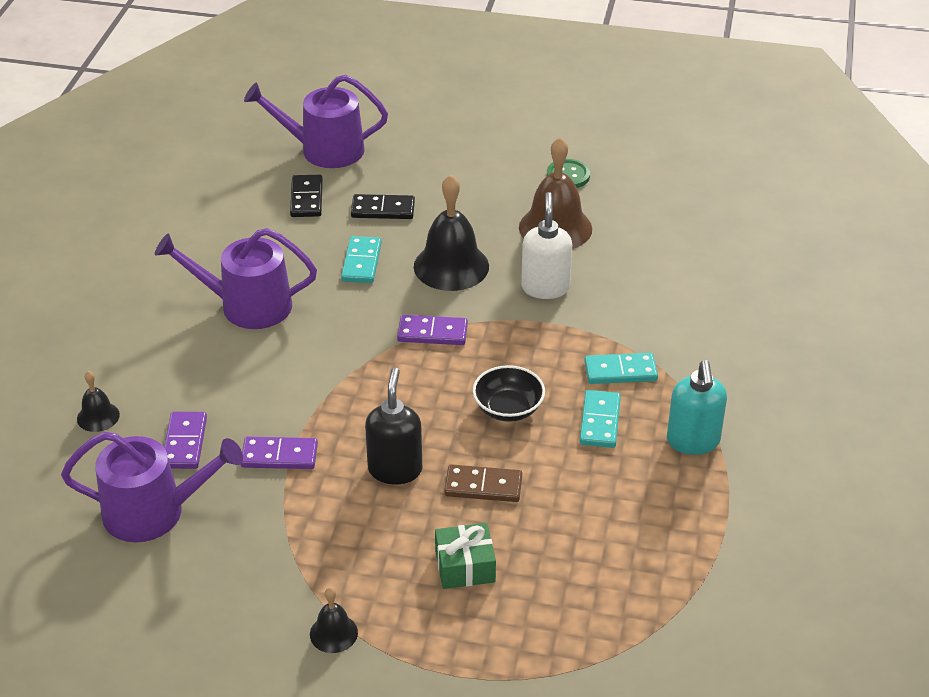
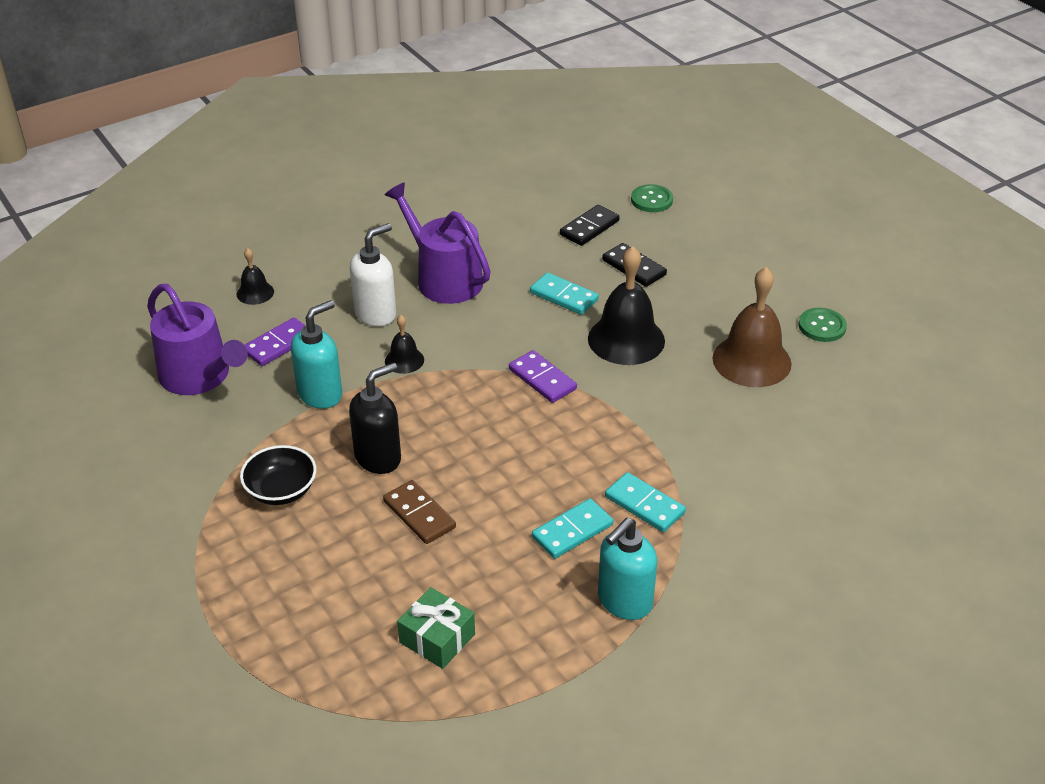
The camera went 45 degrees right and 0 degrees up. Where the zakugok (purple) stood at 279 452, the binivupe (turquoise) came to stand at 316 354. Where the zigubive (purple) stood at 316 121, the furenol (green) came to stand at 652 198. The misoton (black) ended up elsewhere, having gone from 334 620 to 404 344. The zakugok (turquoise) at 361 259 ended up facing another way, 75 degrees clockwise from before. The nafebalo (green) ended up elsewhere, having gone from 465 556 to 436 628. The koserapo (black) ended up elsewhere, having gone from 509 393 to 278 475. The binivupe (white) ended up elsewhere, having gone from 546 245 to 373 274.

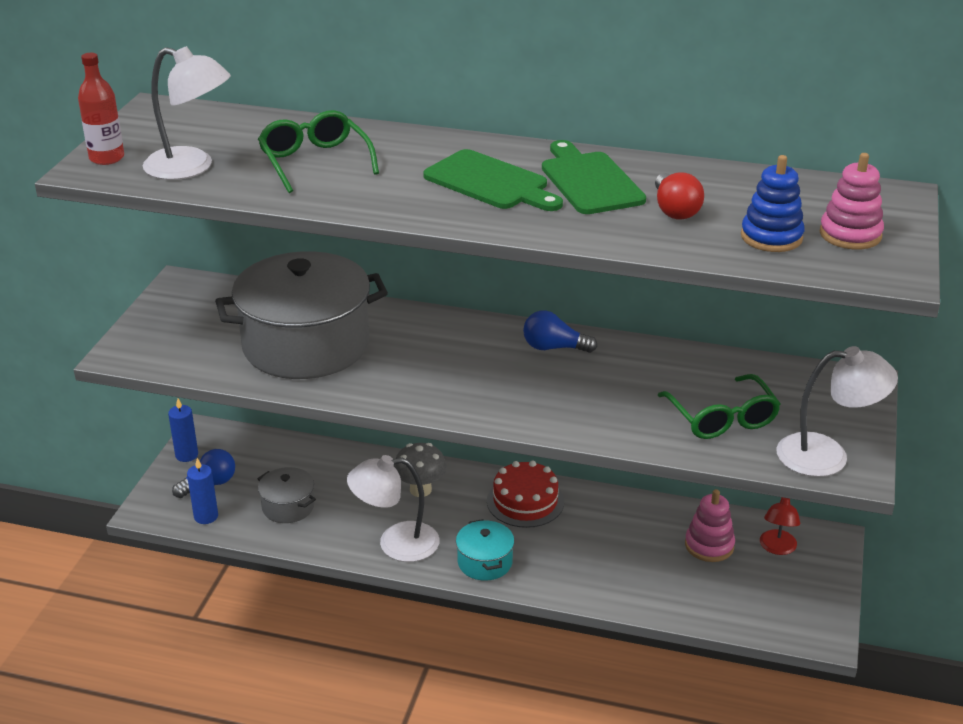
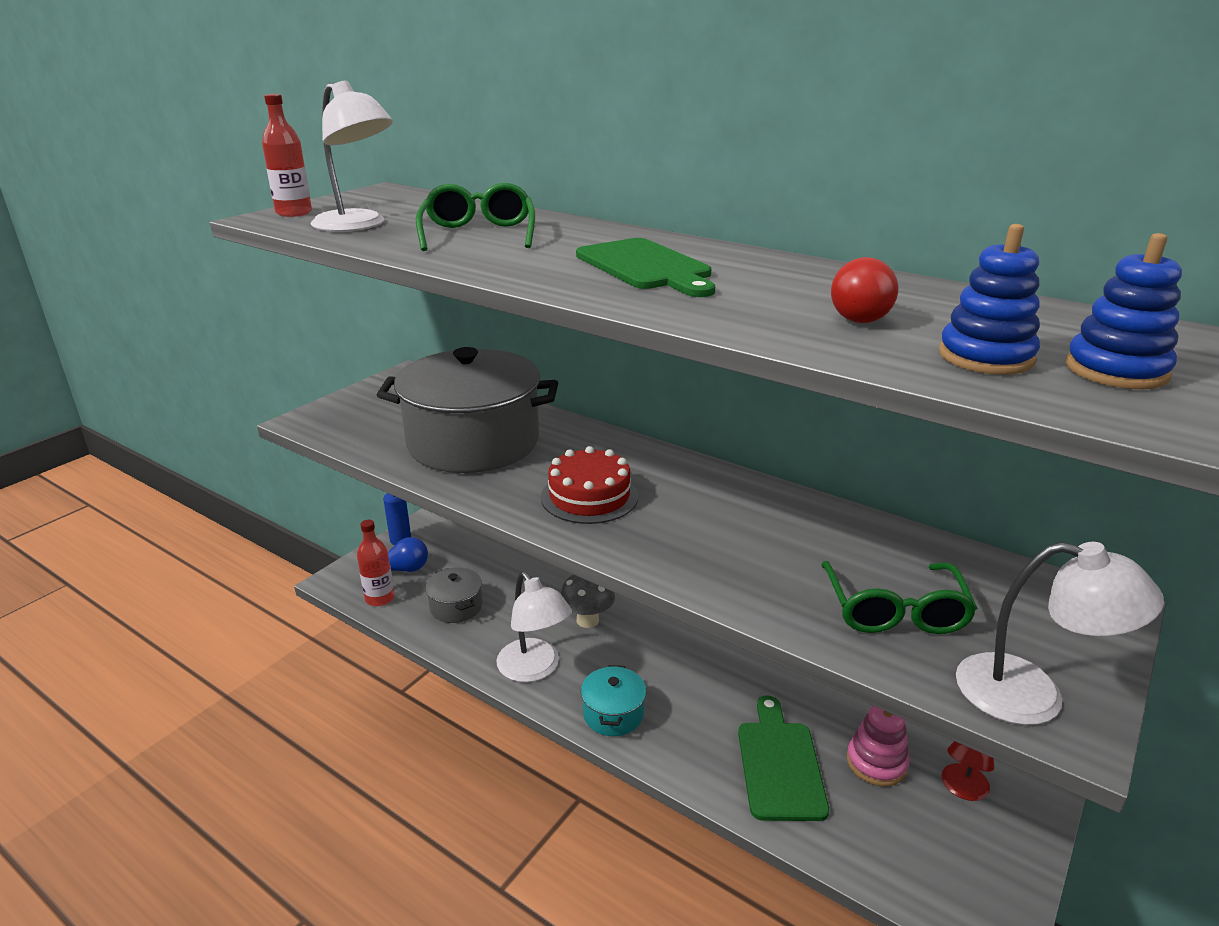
The camera went 20 degrees right and 5 degrees down. Where the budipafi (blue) stood at 202 491, the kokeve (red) came to stand at 376 563. The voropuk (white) at 393 508 ended up facing another way, 135 degrees counterclockwise from before. The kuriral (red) ended up elsewhere, having gone from 525 494 to 589 485. The second view lost the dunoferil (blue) at 560 331. The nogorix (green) ended up elsewhere, having gone from 594 177 to 783 758. What was the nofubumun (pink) at 852 201 turned into the nofubumun (blue) at 1123 311.

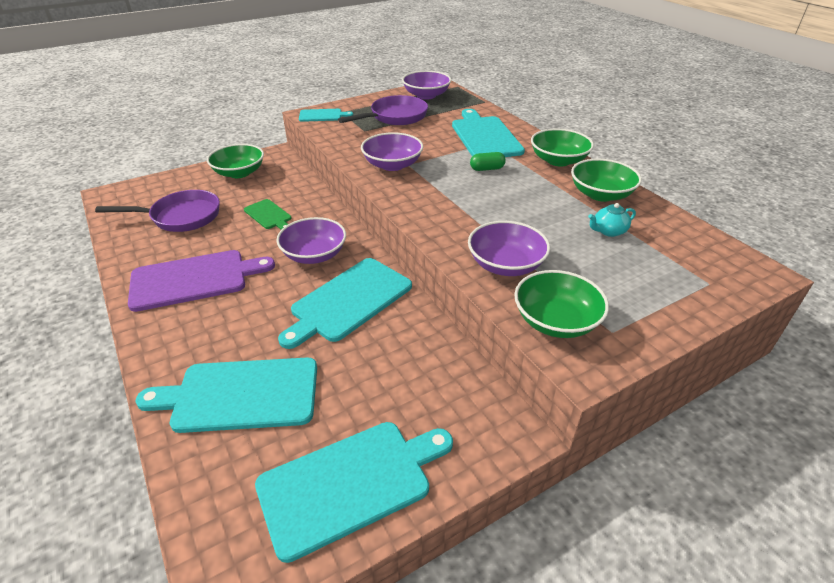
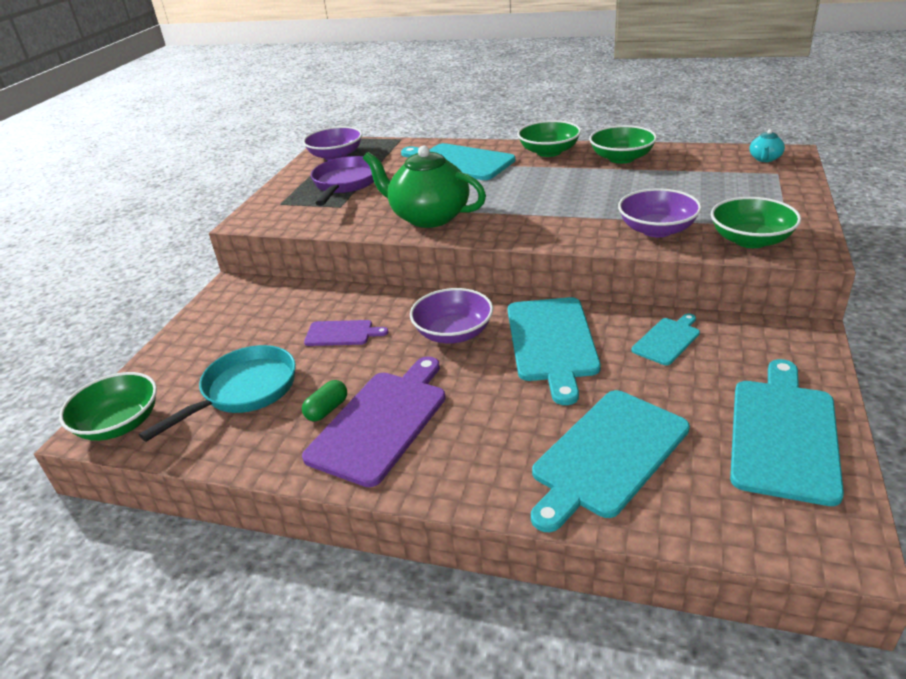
The camera went 40 degrees left and 5 degrees down. What was the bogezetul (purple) at 157 211 turned into the bogezetul (turquoise) at 217 393. The koserapo (green) ended up elsewhere, having gone from 235 161 to 108 406. What was the nogorix (green) at 268 214 turned into the nogorix (purple) at 346 333. The nogorix (turquoise) ended up elsewhere, having gone from 326 115 to 666 339. Where the koserapo (purple) stood at 392 151, the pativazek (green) came to stand at 424 186. The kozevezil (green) ended up elsewhere, having gone from 488 161 to 324 400. The pativazek (turquoise) ended up elsewhere, having gone from 612 220 to 767 145.

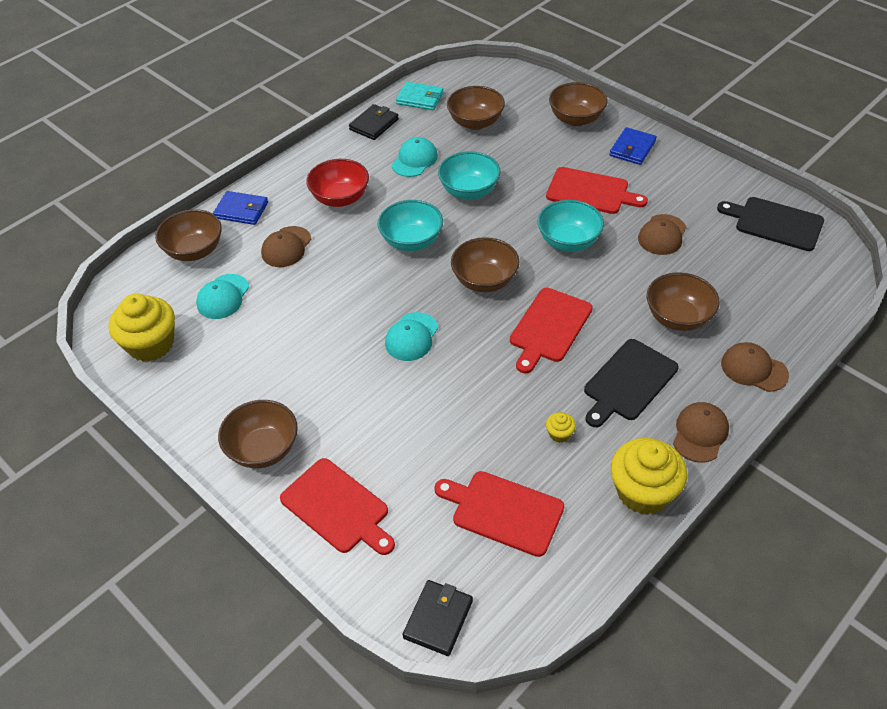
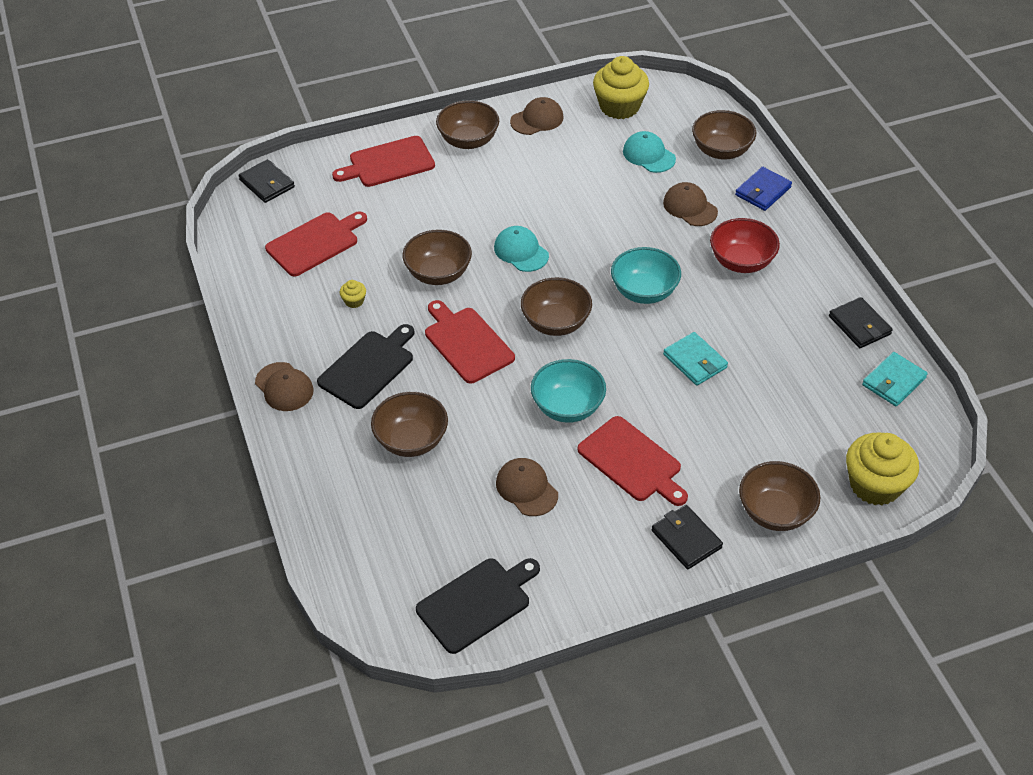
The camera went 115 degrees right and 0 degrees up. The second view lost the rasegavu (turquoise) at 415 157. Where the koserapo (turquoise) stood at 469 175, the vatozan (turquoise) came to stand at 695 359. The koserapo (brown) ended up elsewhere, having gone from 476 108 to 437 257. The nogorix (red) at 597 190 ended up facing another way, 90 degrees counterclockwise from before. The nogorix (black) at 631 383 ended up facing another way, 60 degrees clockwise from before. What was the vatozan (blue) at 633 146 turned into the vatozan (black) at 687 537. The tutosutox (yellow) ended up elsewhere, having gone from 649 476 to 882 468. The rasegavu (brown) ended up elsewhere, having gone from 755 367 to 537 116.

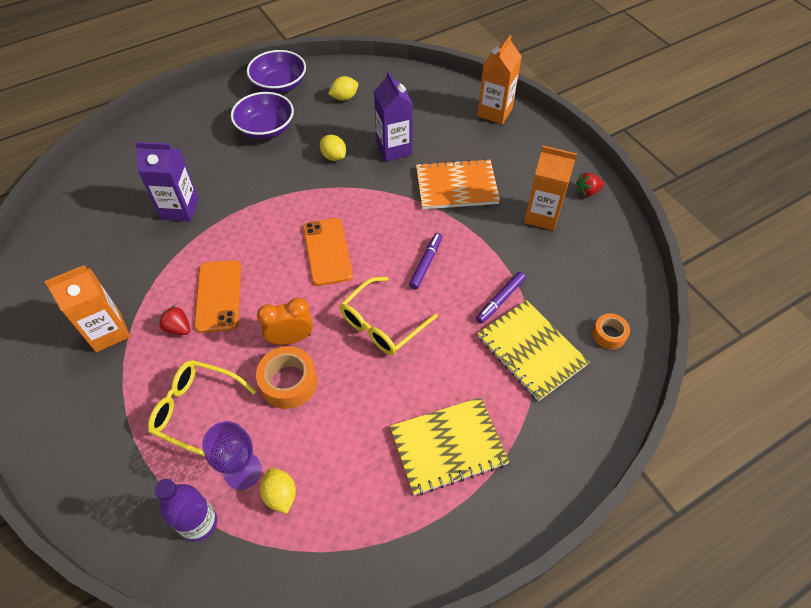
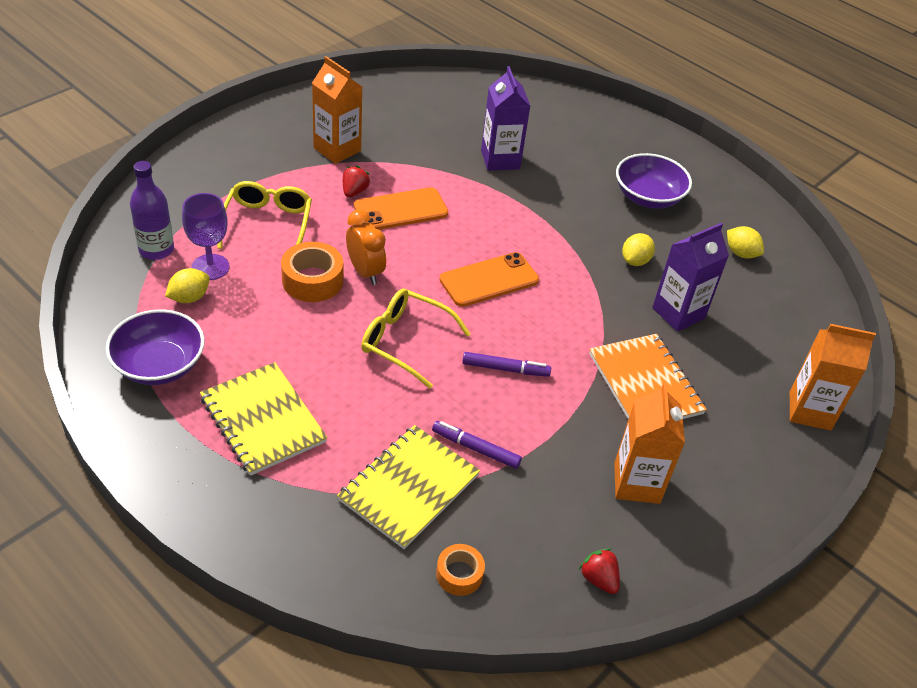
The camera went 70 degrees right and 10 degrees down. The koserapo (purple) ended up elsewhere, having gone from 276 71 to 155 347. The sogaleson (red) ended up elsewhere, having gone from 590 185 to 599 571.

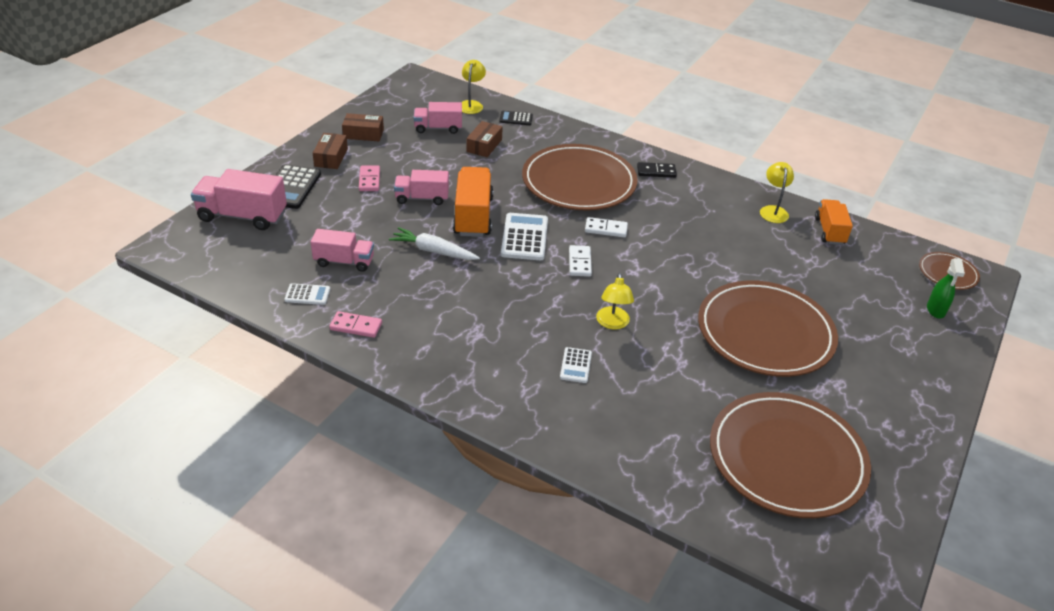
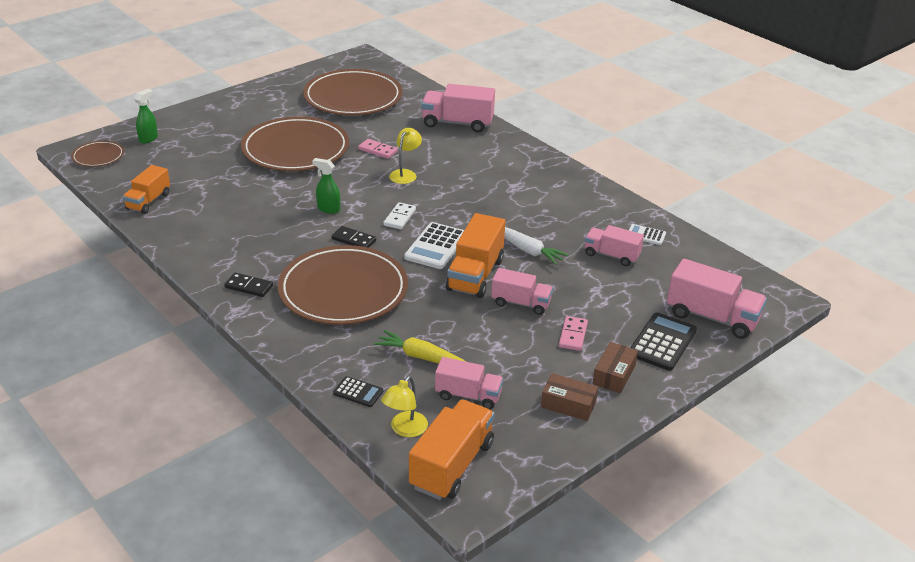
The camera went 160 degrees left and 5 degrees down. The zakugok (pink) ended up elsewhere, having gone from 355 324 to 378 149. Where the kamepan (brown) stood at 484 139, the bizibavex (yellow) came to stand at 420 347. The second view lost the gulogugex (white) at 576 365. What was the zakugok (white) at 606 227 turned into the zakugok (black) at 353 237. The second view lost the voropuk (yellow) at 777 192. The second view gained the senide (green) at 326 186. The second view gained the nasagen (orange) at 451 449. The second view gained the nasagen (pink) at 458 108.

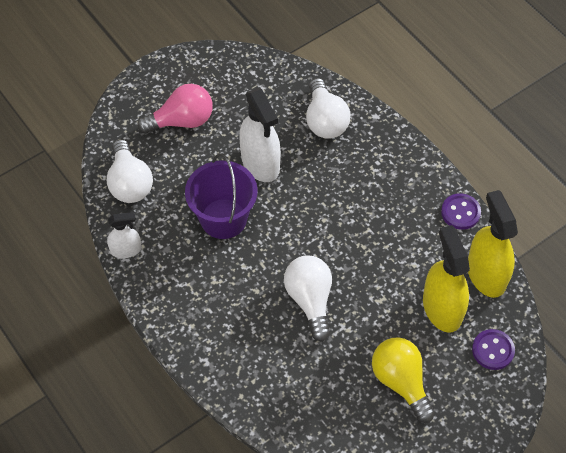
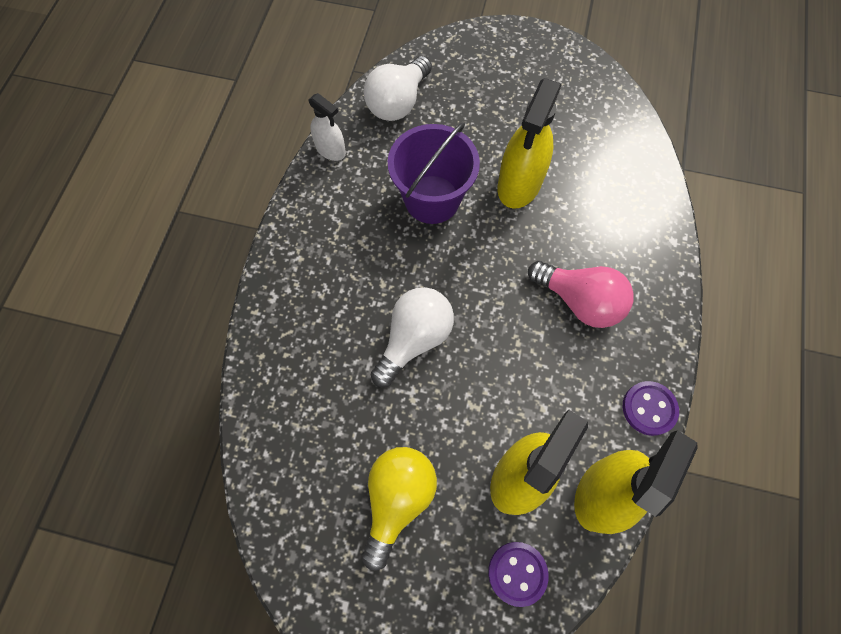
The camera went 50 degrees right and 10 degrees up. The dunoferil (pink) ended up elsewhere, having gone from 175 109 to 581 294. What was the senide (white) at 260 135 turned into the senide (yellow) at 529 143. The second view lost the dunoferil (white) at 328 108.

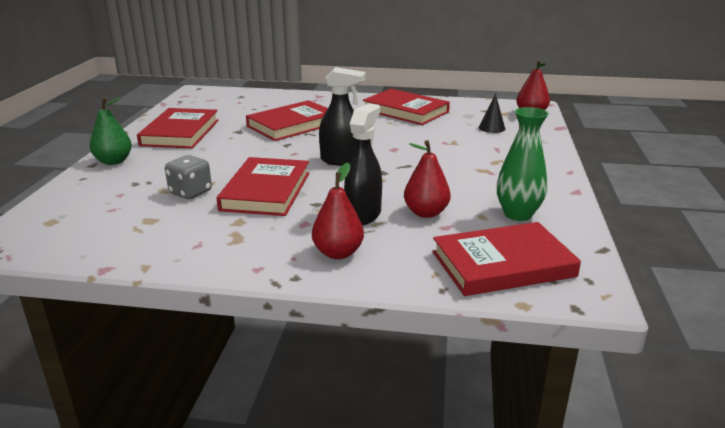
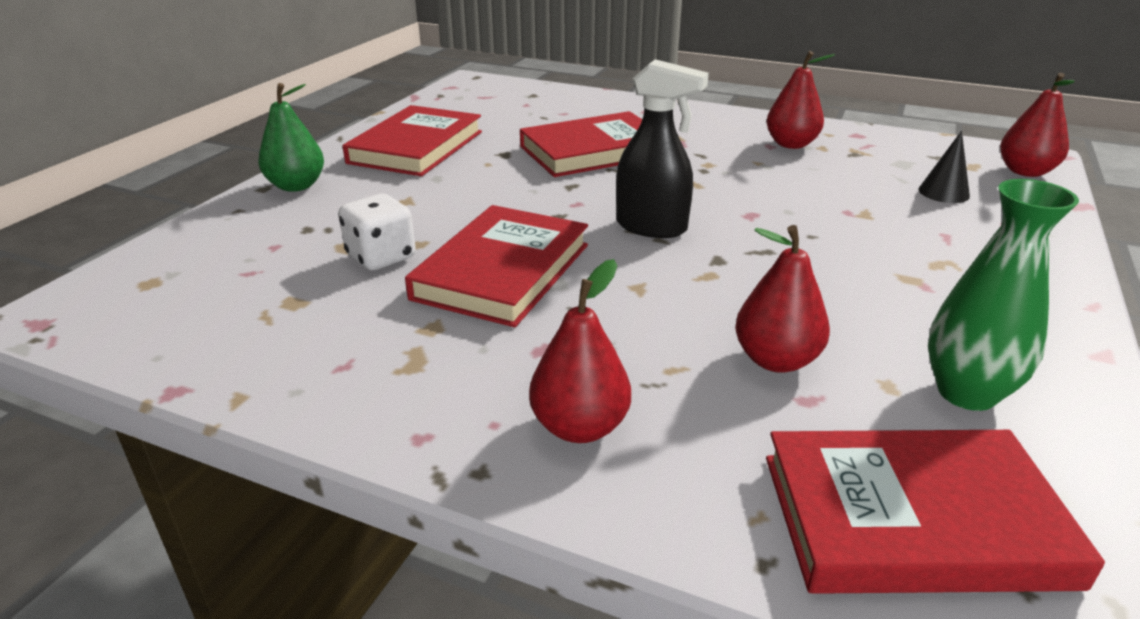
The camera went 15 degrees right and 5 degrees up. What was the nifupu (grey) at 188 177 turned into the nifupu (white) at 377 232. The second view lost the senide (black) at 363 164. Where the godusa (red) stood at 406 107, the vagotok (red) came to stand at 800 100.

